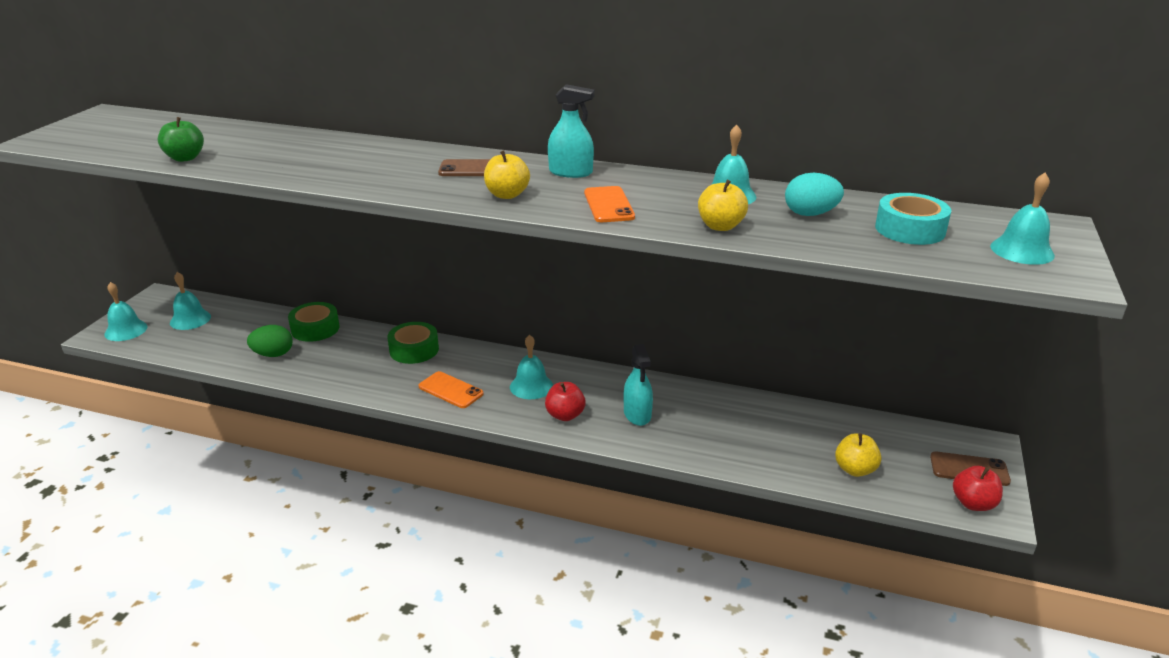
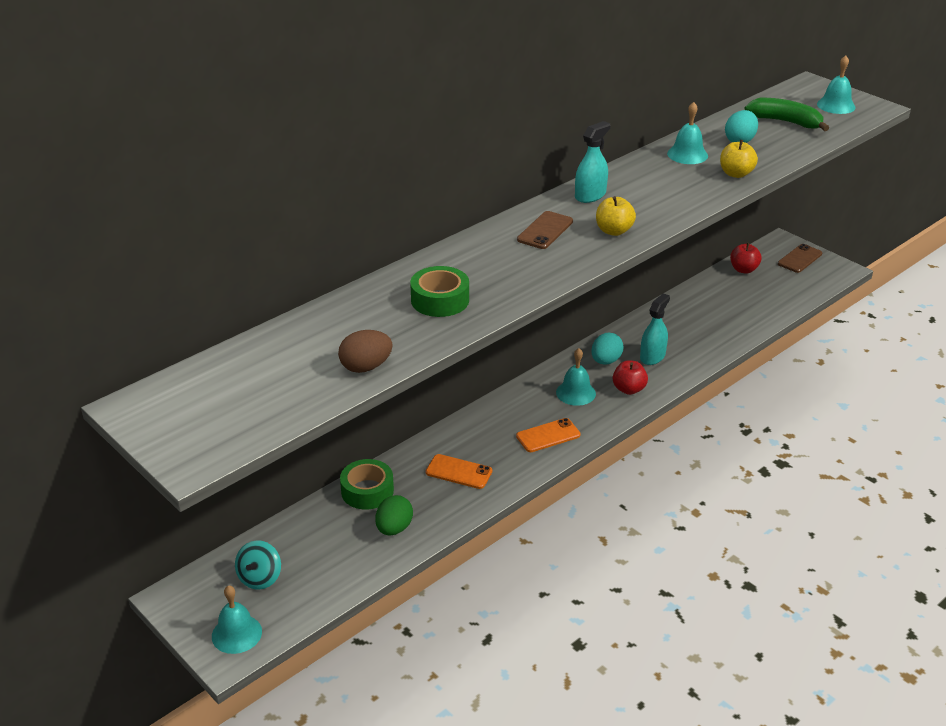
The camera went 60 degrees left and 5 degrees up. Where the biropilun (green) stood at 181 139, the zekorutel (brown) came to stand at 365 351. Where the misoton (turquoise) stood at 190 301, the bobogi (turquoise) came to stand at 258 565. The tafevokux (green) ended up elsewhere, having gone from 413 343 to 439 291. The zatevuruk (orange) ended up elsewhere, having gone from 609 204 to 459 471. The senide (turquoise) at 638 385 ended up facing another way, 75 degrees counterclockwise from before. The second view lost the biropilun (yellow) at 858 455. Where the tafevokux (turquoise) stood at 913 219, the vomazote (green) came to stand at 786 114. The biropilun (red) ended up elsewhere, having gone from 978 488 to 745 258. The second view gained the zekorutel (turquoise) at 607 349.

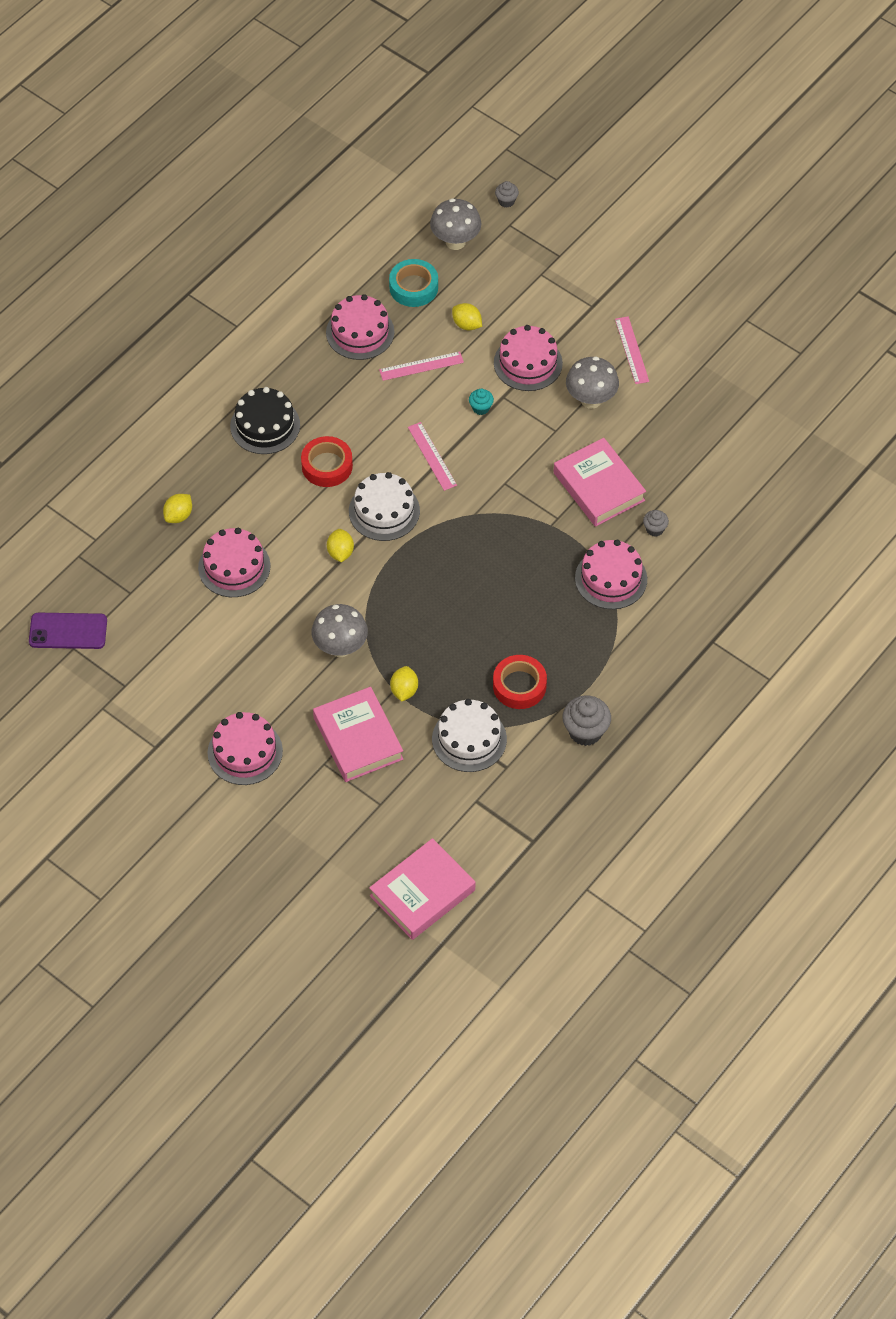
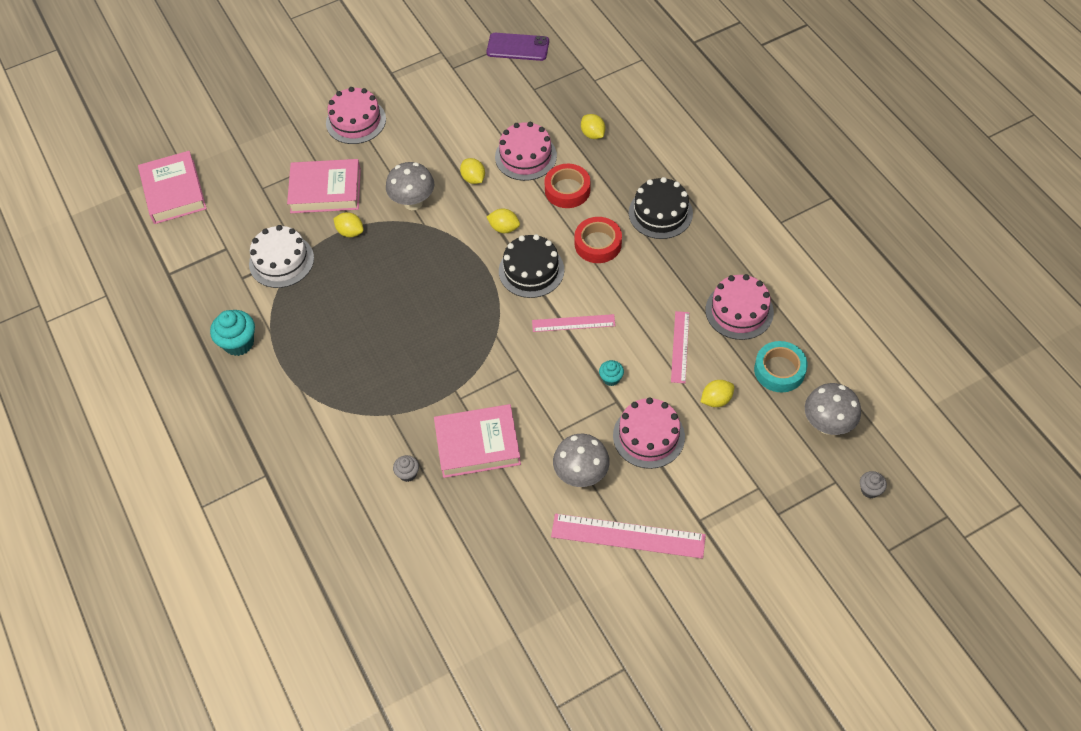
The camera went 115 degrees right and 0 degrees up. The zatevuruk (purple) at 68 631 ended up facing another way, 75 degrees clockwise from before. What was the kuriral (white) at 384 506 turned into the kuriral (black) at 531 266. The tafevokux (red) ended up elsewhere, having gone from 520 682 to 567 186. What was the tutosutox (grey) at 586 720 turned into the tutosutox (turquoise) at 232 333. The second view lost the kuriral (pink) at 611 574. The size of the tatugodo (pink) at 632 350 changed by a factor of 1.66. The second view gained the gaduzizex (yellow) at 472 171.

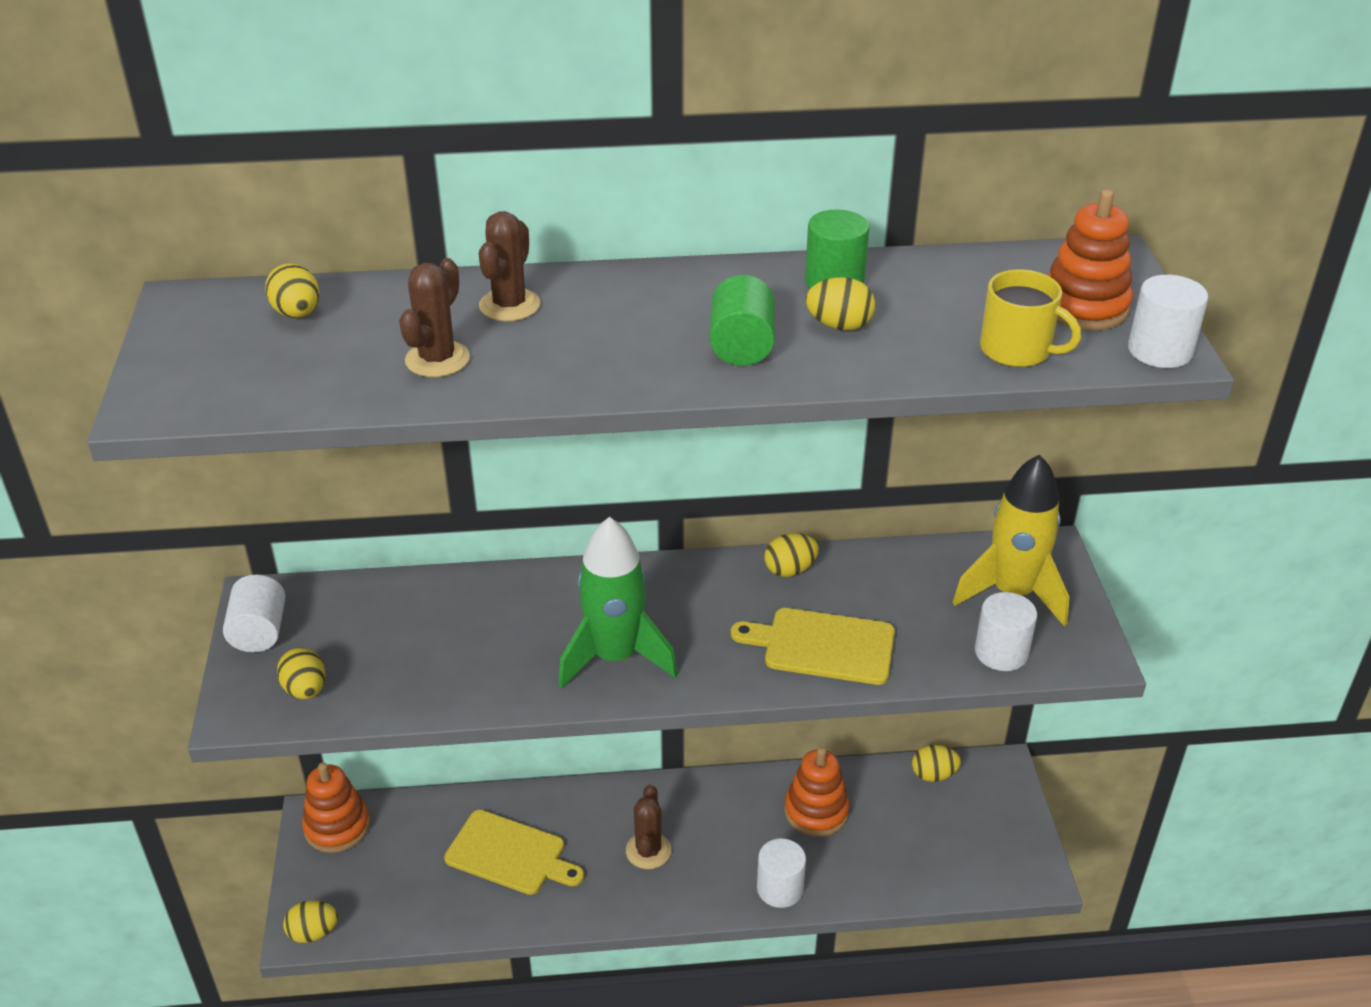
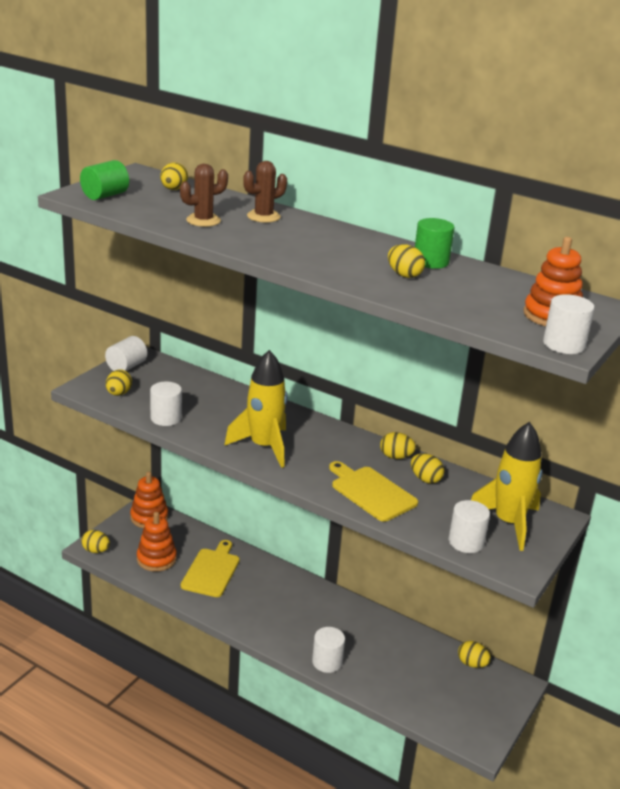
The camera went 35 degrees right and 10 degrees down. The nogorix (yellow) at 514 852 ended up facing another way, 135 degrees counterclockwise from before. What was the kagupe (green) at 618 603 turned into the kagupe (yellow) at 256 409. The second view lost the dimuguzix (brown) at 648 827. The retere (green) ended up elsewhere, having gone from 742 320 to 104 180. The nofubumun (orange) ended up elsewhere, having gone from 816 792 to 157 542. The second view lost the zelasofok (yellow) at 1030 318. The second view gained the retere (white) at 166 403. The second view gained the zekorutel (yellow) at 427 468.

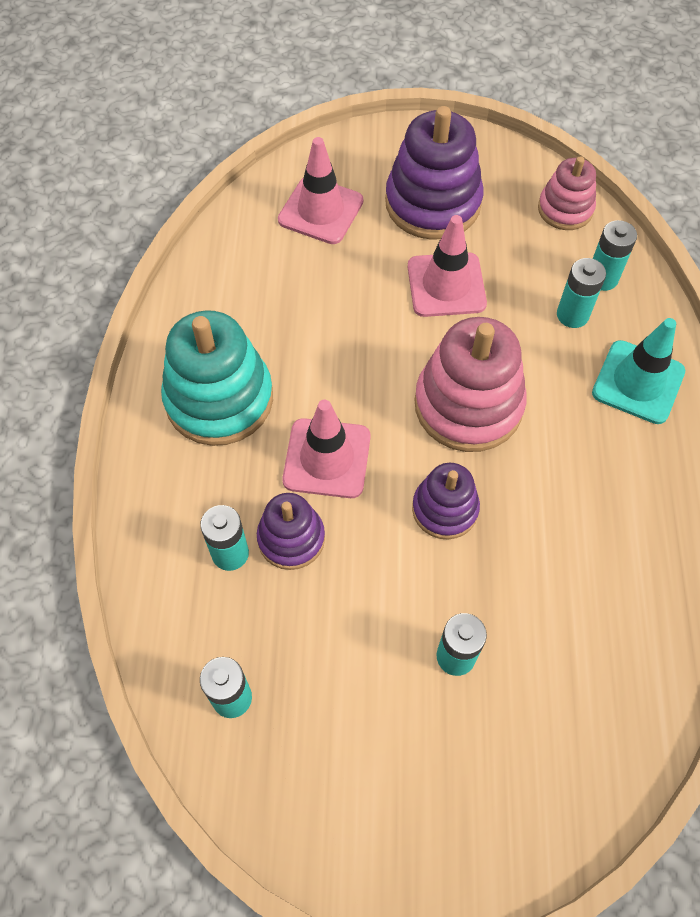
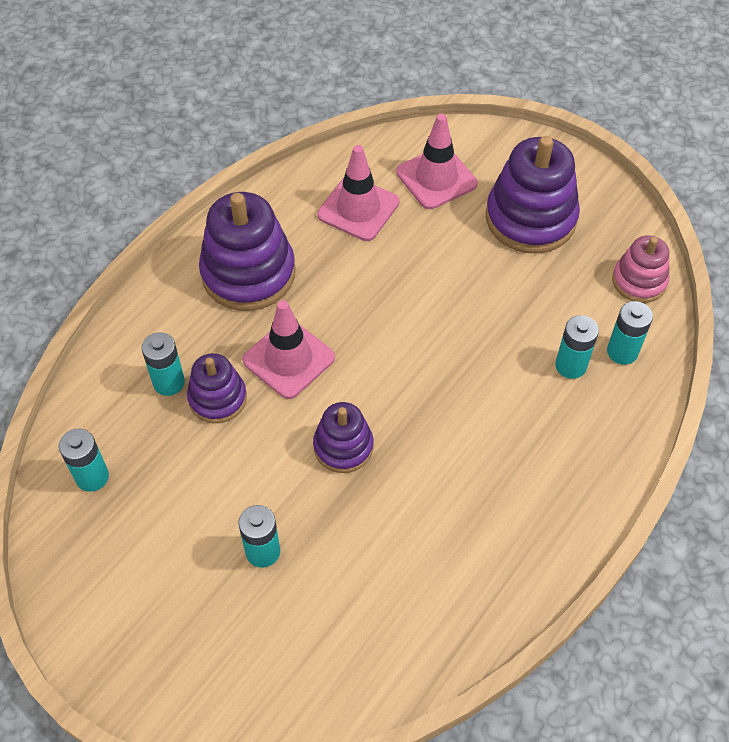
The camera went 35 degrees right and 5 degrees down. What was the nofubumun (turquoise) at 217 378 turned into the nofubumun (purple) at 247 251. The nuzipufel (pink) ended up elsewhere, having gone from 447 266 to 358 193. The second view lost the nofubumun (pink) at 471 384. The second view lost the nuzipufel (turquoise) at 638 371.

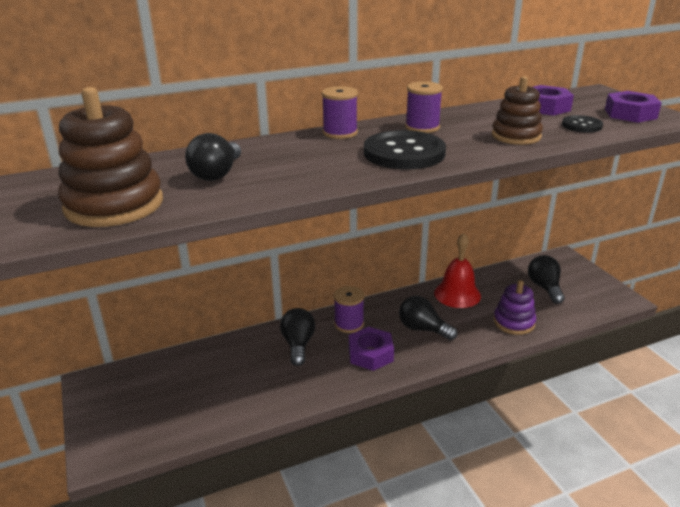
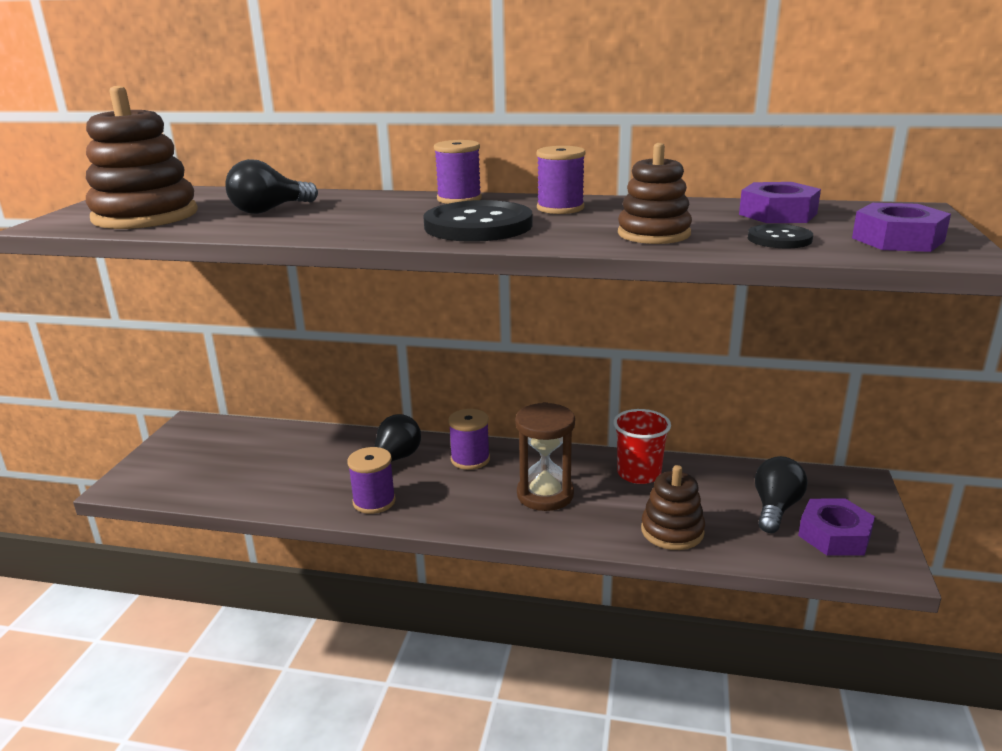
The camera went 35 degrees right and 5 degrees down. The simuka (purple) ended up elsewhere, having gone from 371 349 to 836 527. Where the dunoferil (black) stood at 428 318, the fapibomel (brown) came to stand at 545 456. Where the misoton (red) stood at 457 270, the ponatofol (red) came to stand at 642 446. What was the nofubumun (purple) at 515 307 turned into the nofubumun (brown) at 673 507. The second view gained the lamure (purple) at 371 480.

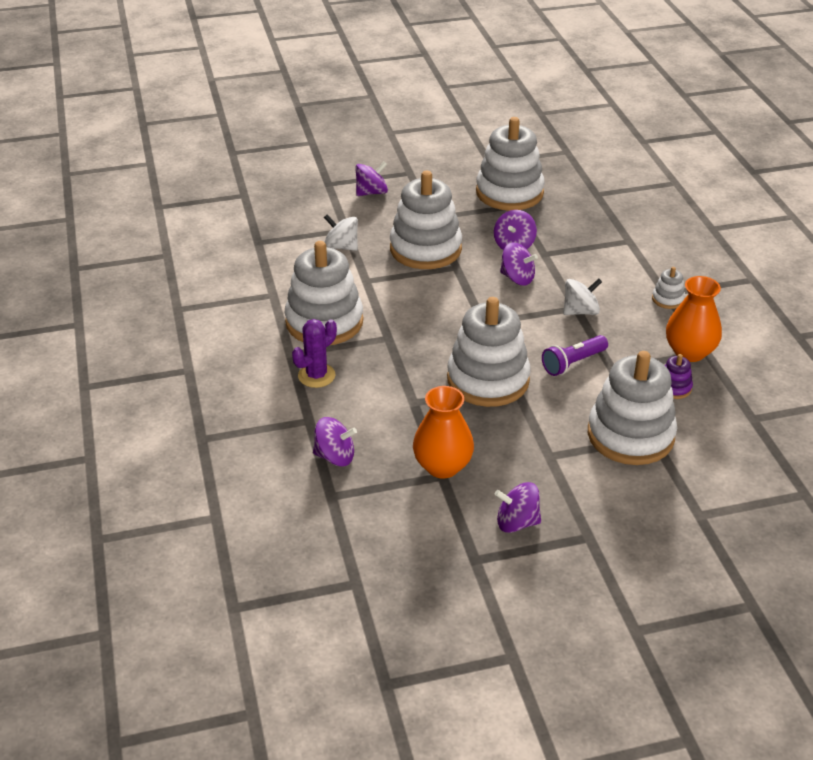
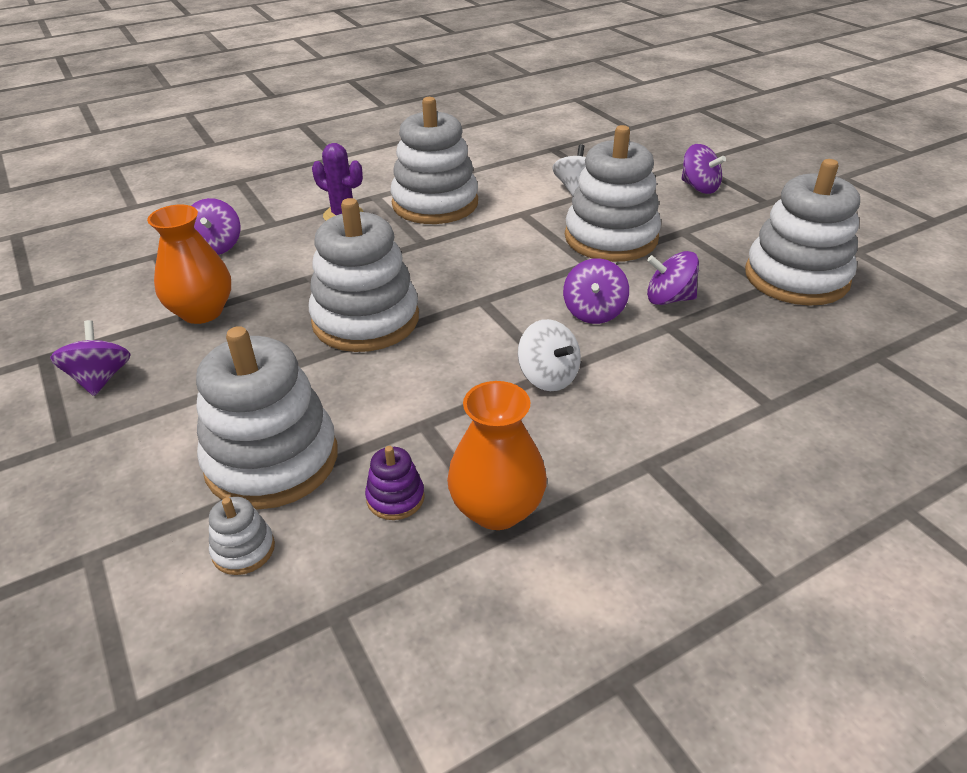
The camera went 75 degrees right and 0 degrees up. The second view lost the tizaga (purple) at 575 355. The nofubumun (white) ended up elsewhere, having gone from 668 288 to 242 536.

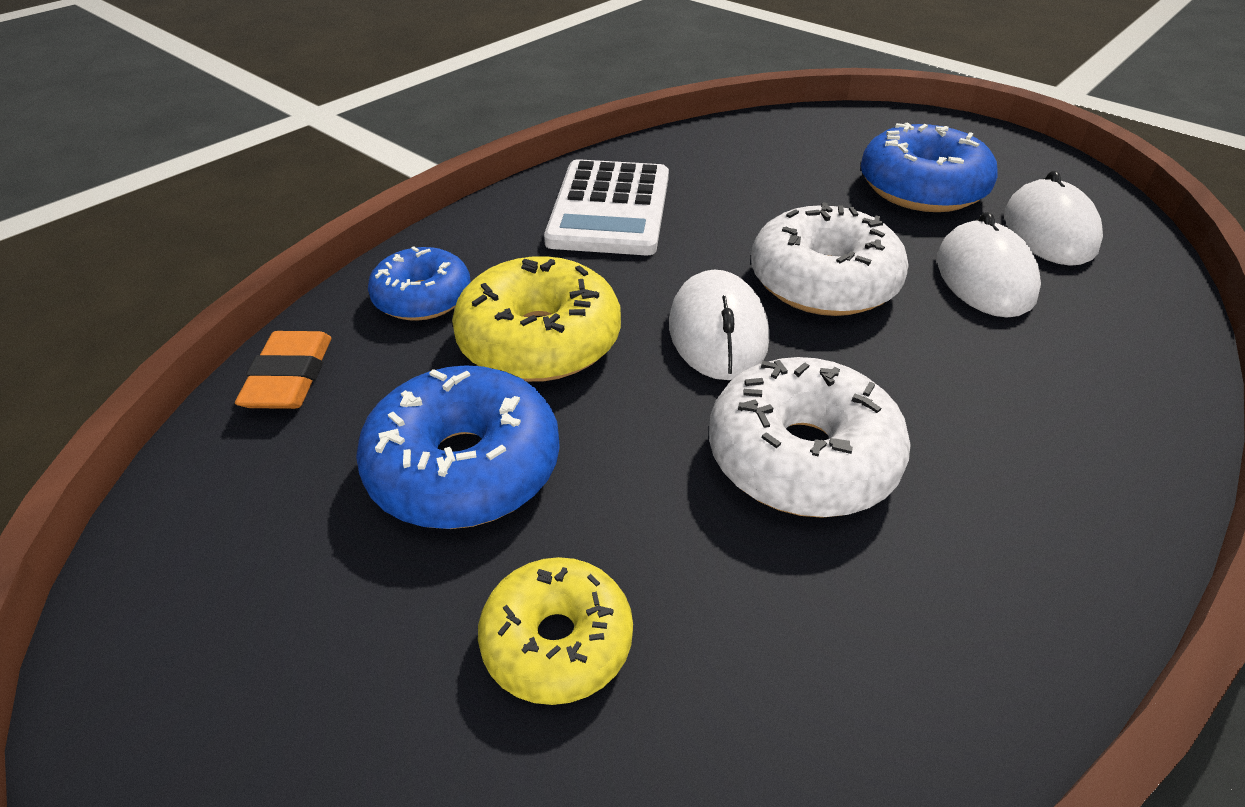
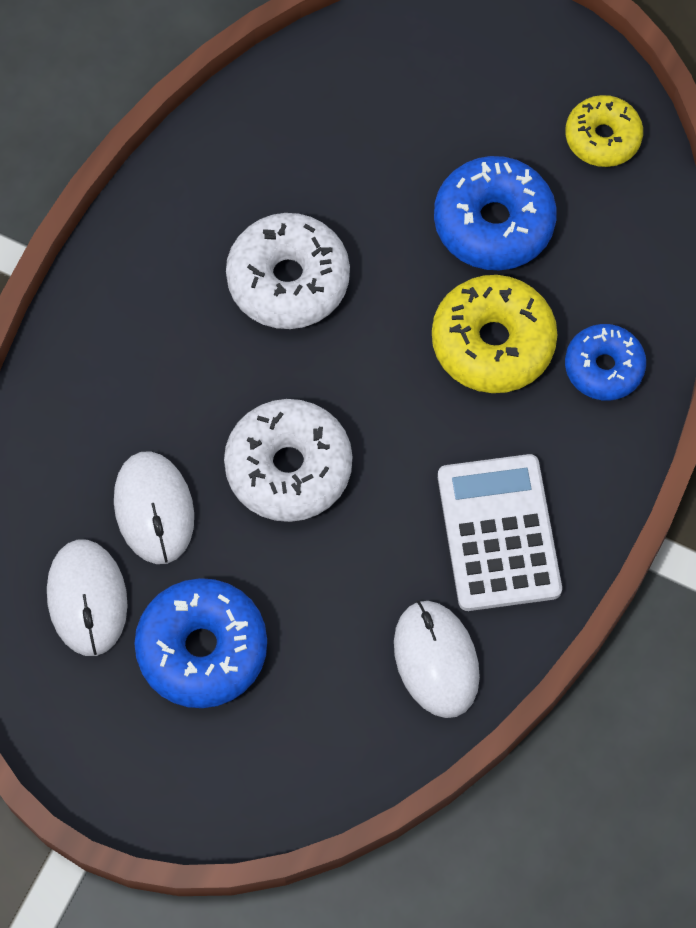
The camera went 165 degrees right and 25 degrees up. The second view lost the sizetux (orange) at 283 370. The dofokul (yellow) ended up elsewhere, having gone from 555 631 to 604 131. The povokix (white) ended up elsewhere, having gone from 719 325 to 437 659.

